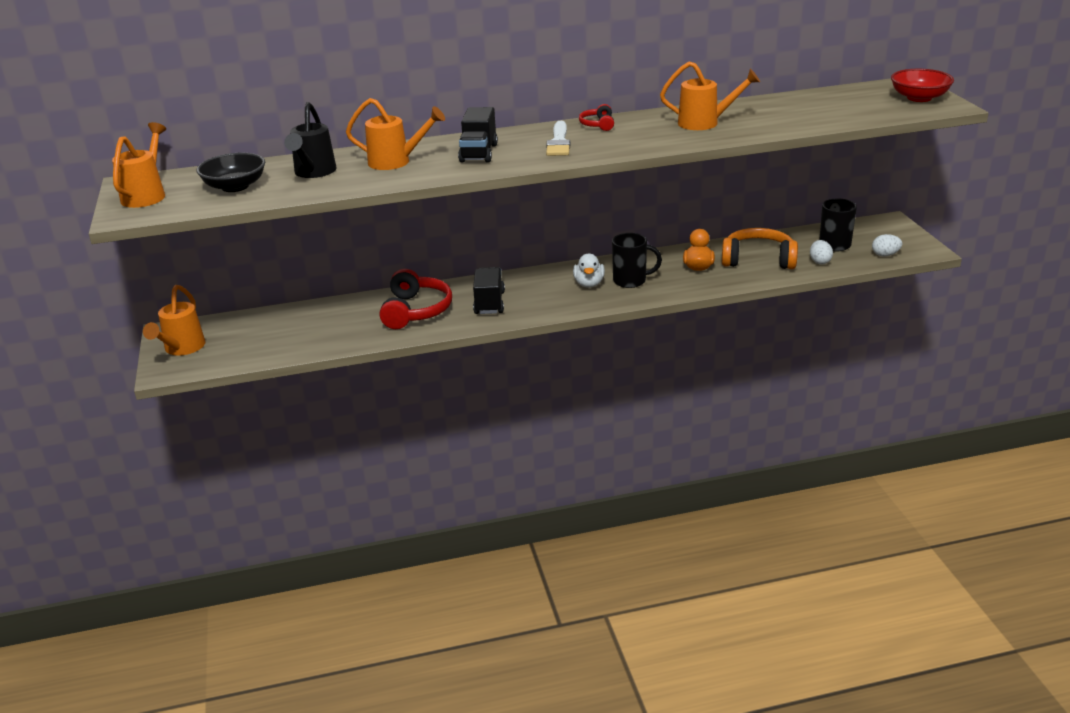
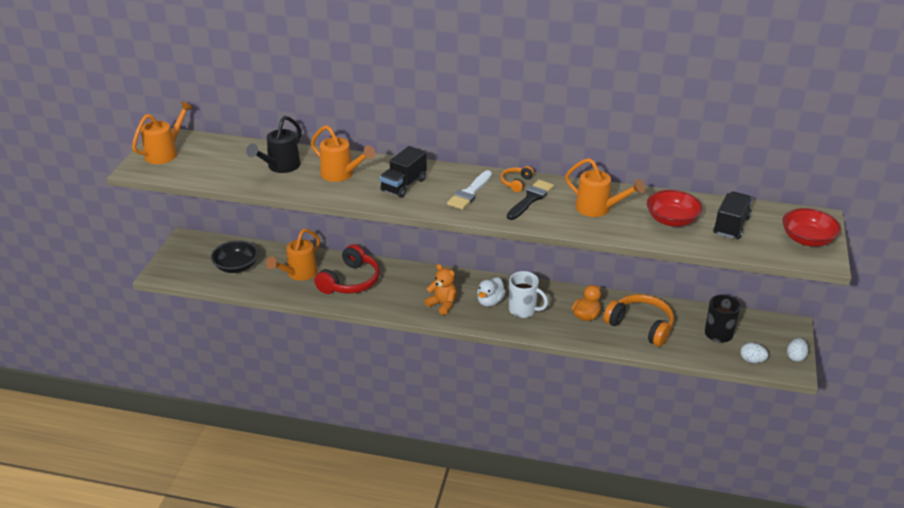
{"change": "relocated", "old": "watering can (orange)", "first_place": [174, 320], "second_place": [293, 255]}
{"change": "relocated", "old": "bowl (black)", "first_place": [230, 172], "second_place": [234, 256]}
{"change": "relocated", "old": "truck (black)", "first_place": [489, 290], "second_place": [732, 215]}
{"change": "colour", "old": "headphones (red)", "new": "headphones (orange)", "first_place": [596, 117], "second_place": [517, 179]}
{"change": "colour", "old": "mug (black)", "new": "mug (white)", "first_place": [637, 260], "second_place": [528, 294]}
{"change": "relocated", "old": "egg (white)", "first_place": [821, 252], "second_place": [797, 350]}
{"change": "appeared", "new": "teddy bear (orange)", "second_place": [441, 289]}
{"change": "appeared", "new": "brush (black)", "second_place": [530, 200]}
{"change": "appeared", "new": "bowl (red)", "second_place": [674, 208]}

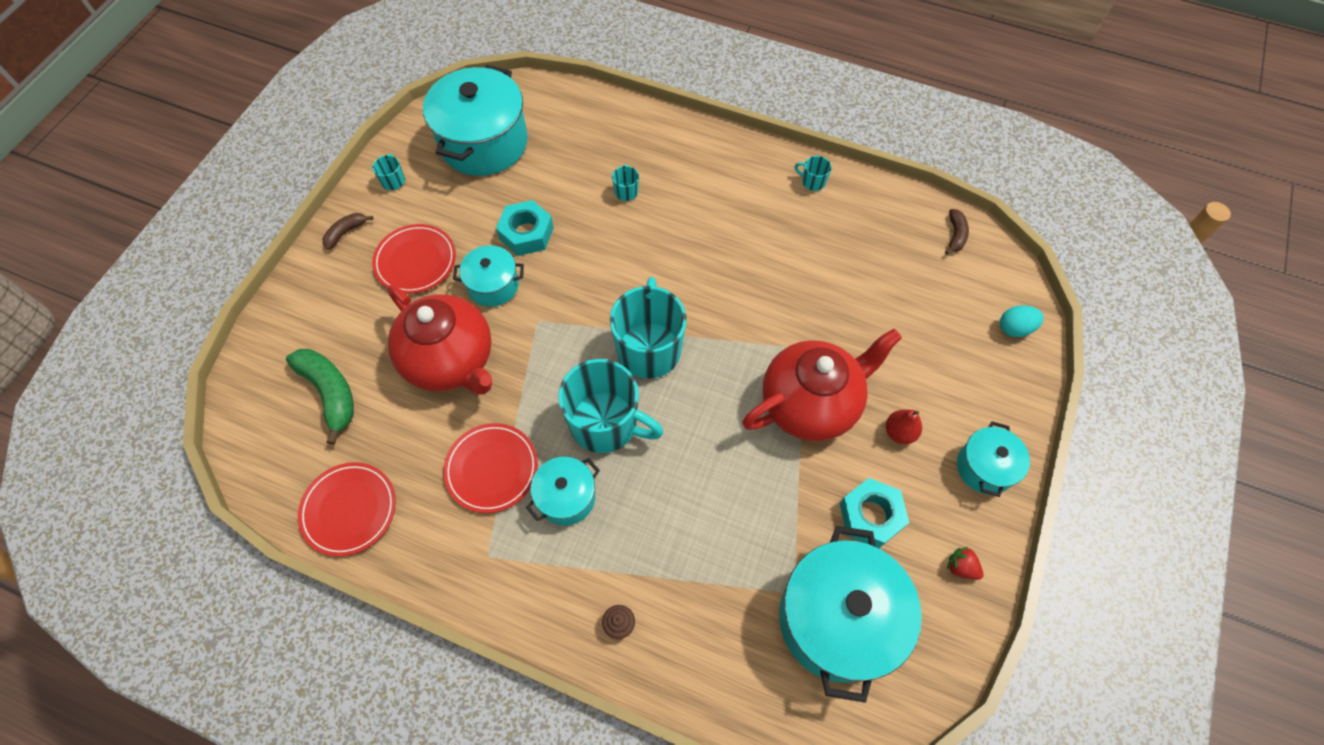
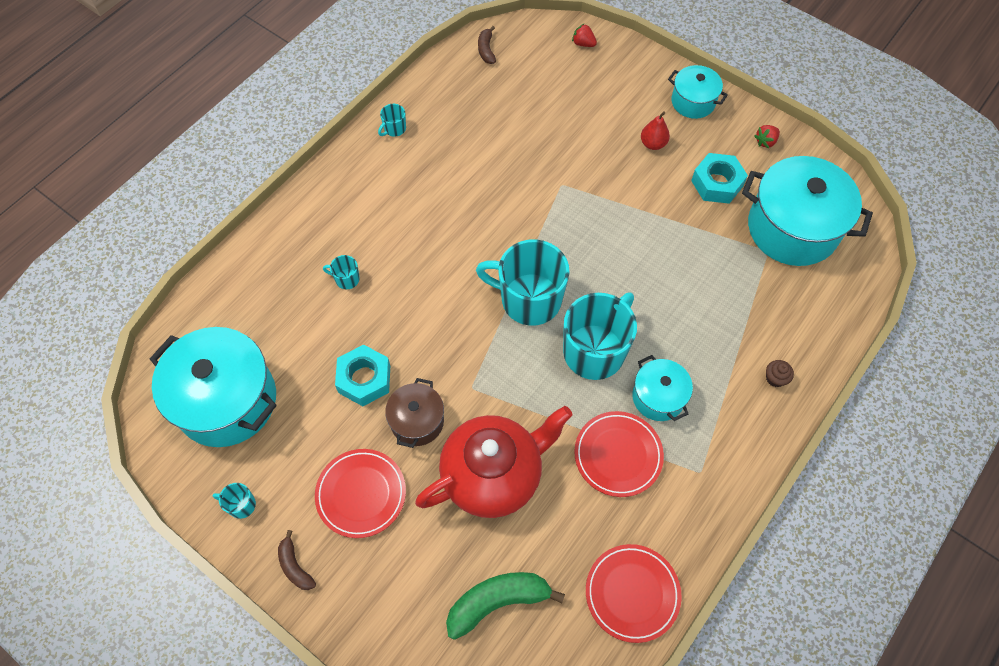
{"change": "colour", "old": "pot (turquoise)", "new": "pot (brown)", "first_place": [488, 276], "second_place": [414, 413]}
{"change": "missing", "old": "teapot (red)", "first_place": [822, 385]}
{"change": "spun", "old": "banana (brown)", "first_place": [957, 232], "second_place": [487, 45], "degrees": -120}
{"change": "exchanged", "old": "egg (turquoise)", "new": "strawberry (red)", "first_place": [1022, 321], "second_place": [584, 35]}

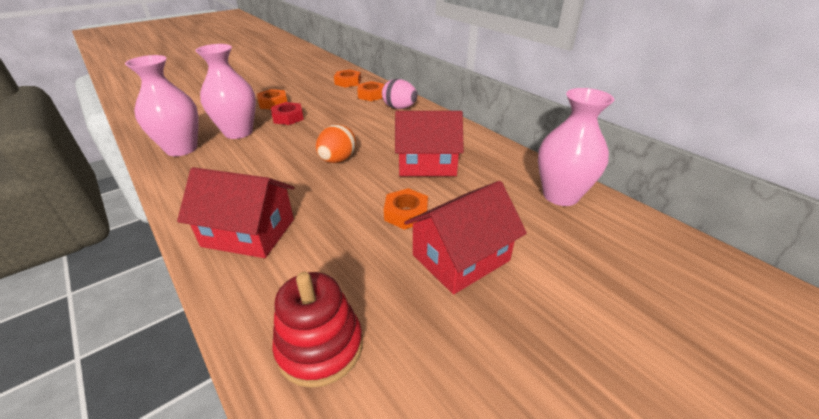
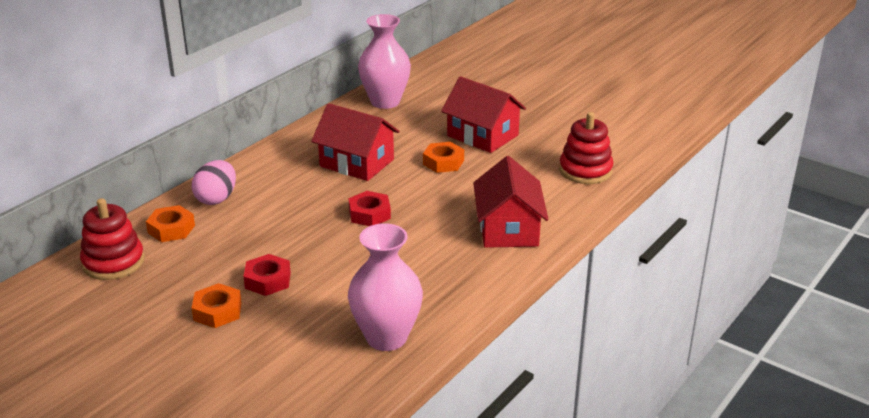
{"change": "missing", "old": "vase (pink)", "first_place": [225, 91]}
{"change": "exchanged", "old": "egg (orange)", "new": "nut (red)", "first_place": [336, 143], "second_place": [370, 208]}
{"change": "exchanged", "old": "nut (orange)", "new": "stacking toy (red)", "first_place": [347, 78], "second_place": [112, 239]}
{"change": "spun", "old": "house (red)", "first_place": [429, 143], "second_place": [355, 142], "degrees": -45}

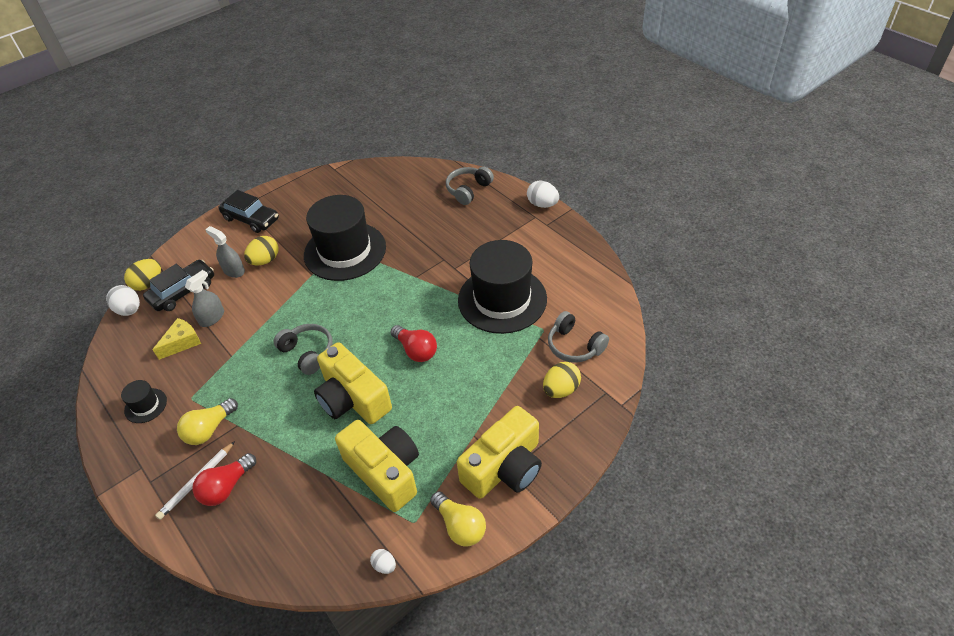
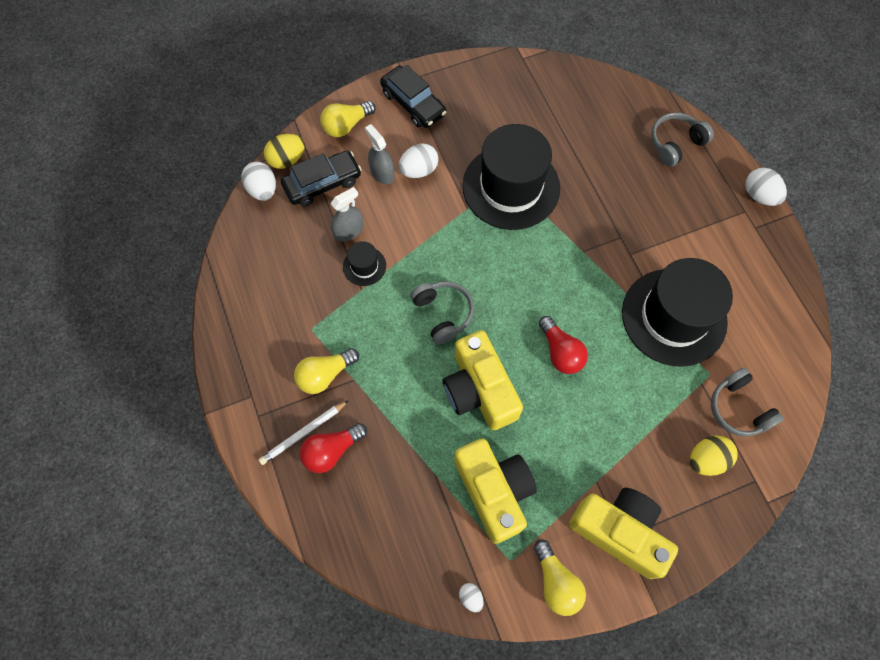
{"change": "relocated", "old": "hat (black)", "first_place": [144, 401], "second_place": [364, 263]}
{"change": "missing", "old": "cheese (yellow)", "first_place": [177, 339]}
{"change": "colour", "old": "egg (yellow)", "new": "egg (white)", "first_place": [261, 250], "second_place": [418, 160]}
{"change": "spun", "old": "camera (yellow)", "first_place": [499, 452], "second_place": [623, 533], "degrees": -120}
{"change": "appeared", "new": "light bulb (yellow)", "second_place": [348, 119]}

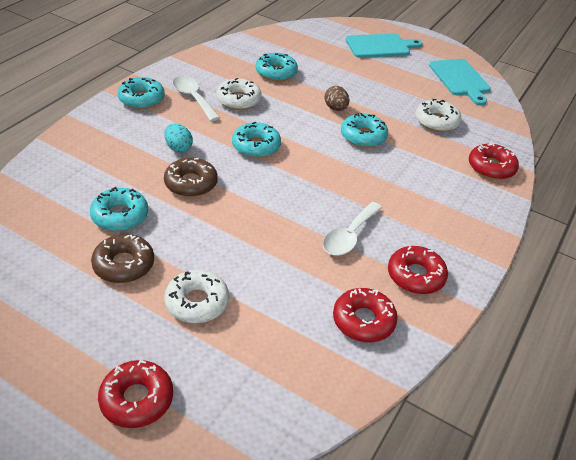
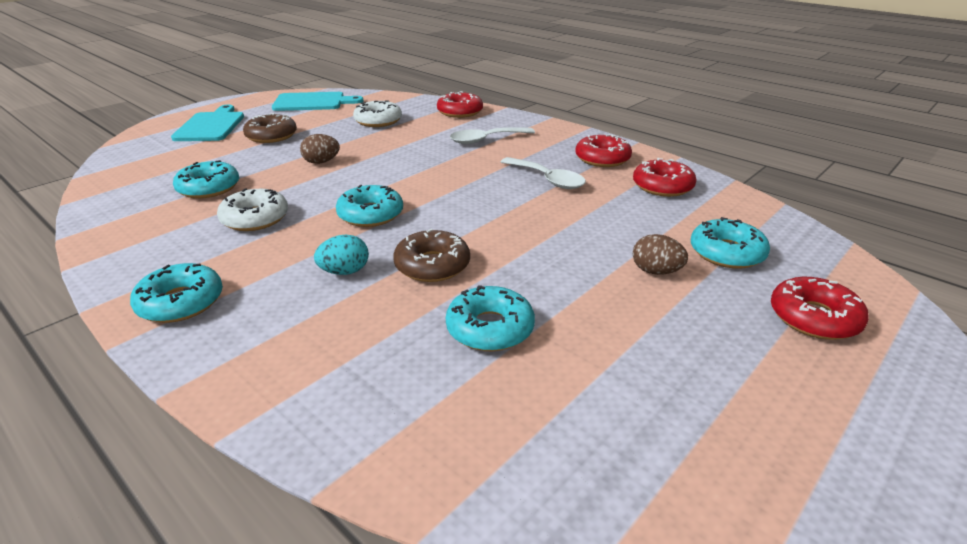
{"change": "relocated", "old": "donut (brown)", "first_place": [122, 258], "second_place": [270, 128]}
{"change": "exchanged", "old": "donut (white)", "new": "egg (brown)", "first_place": [196, 296], "second_place": [660, 254]}
{"change": "relocated", "old": "spoon (white)", "first_place": [196, 98], "second_place": [492, 135]}
{"change": "relocated", "old": "donut (turquoise)", "first_place": [364, 130], "second_place": [730, 243]}

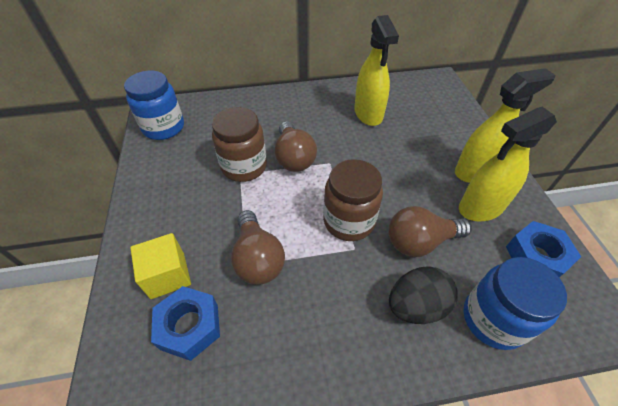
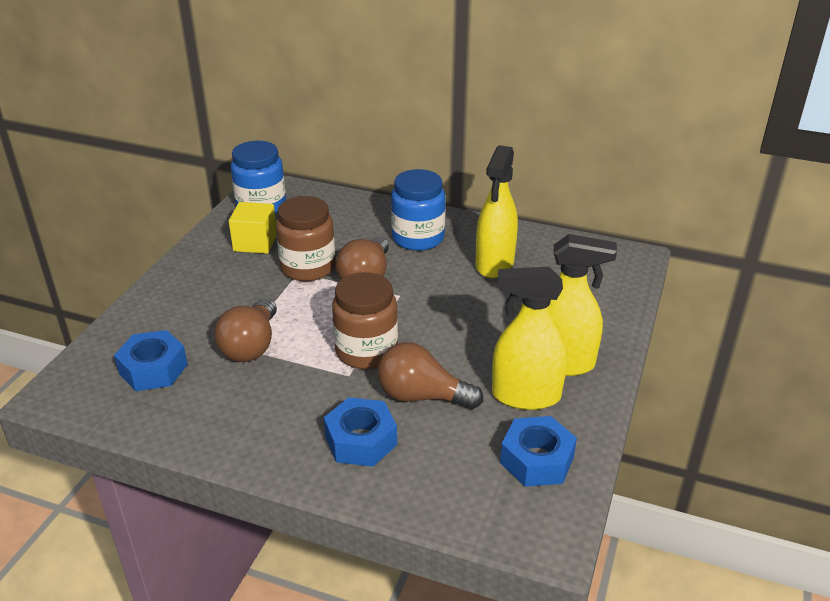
{"change": "relocated", "old": "cube (yellow)", "first_place": [160, 266], "second_place": [253, 228]}
{"change": "exchanged", "old": "egg (black)", "new": "nut (blue)", "first_place": [423, 295], "second_place": [360, 432]}
{"change": "relocated", "old": "jar (blue)", "first_place": [515, 303], "second_place": [418, 210]}

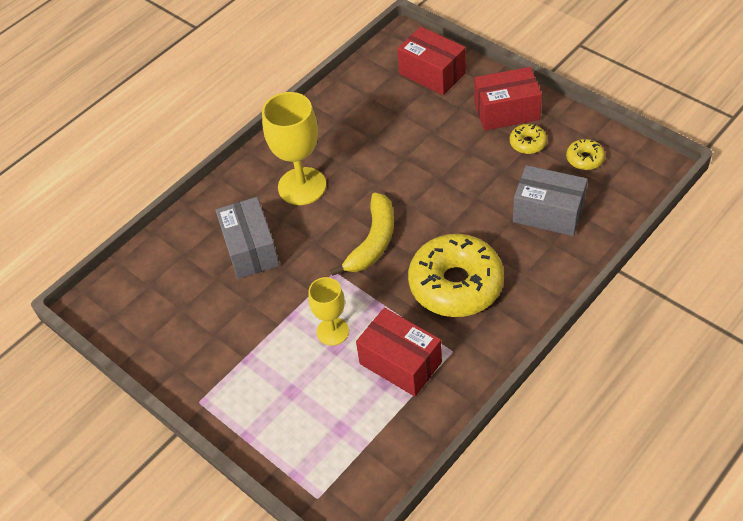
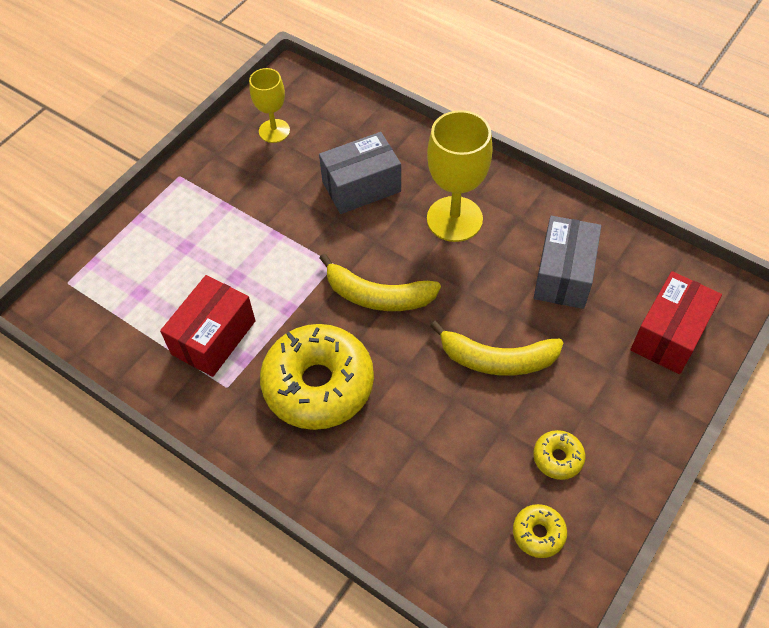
{"change": "relocated", "old": "goblet (yellow)", "first_place": [328, 311], "second_place": [269, 105]}
{"change": "missing", "old": "box (red)", "first_place": [508, 99]}
{"change": "relocated", "old": "box (grey)", "first_place": [550, 200], "second_place": [567, 262]}
{"change": "appeared", "new": "banana (yellow)", "second_place": [496, 348]}

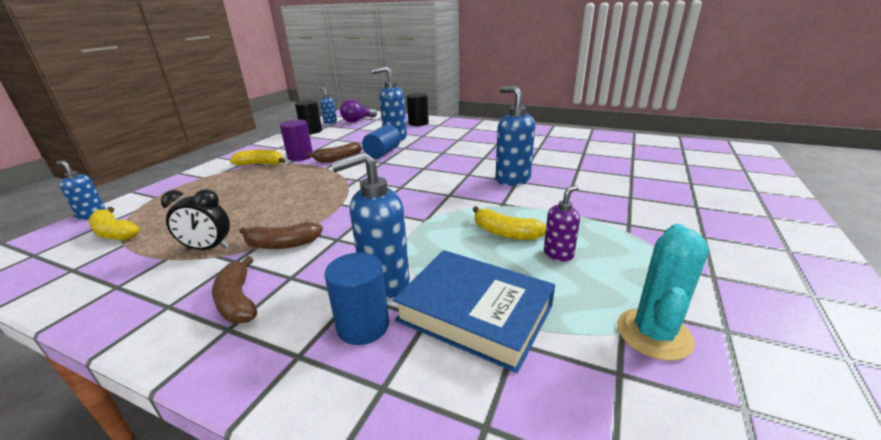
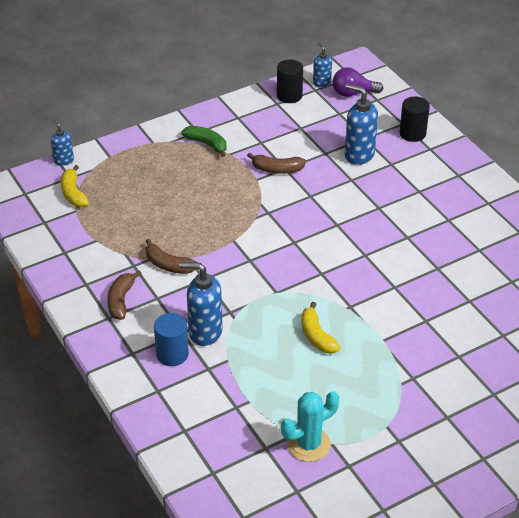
{"change": "missing", "old": "clock (black)", "first_place": [195, 219]}
{"change": "colour", "old": "banana (yellow)", "new": "banana (green)", "first_place": [258, 157], "second_place": [204, 141]}
{"change": "missing", "old": "cylinder (purple)", "first_place": [296, 140]}
{"change": "missing", "old": "cylinder (blue)", "first_place": [381, 141]}
{"change": "missing", "old": "book (blue)", "first_place": [474, 311]}
{"change": "missing", "old": "soap dispenser (blue)", "first_place": [515, 136]}
{"change": "missing", "old": "soap dispenser (purple)", "first_place": [562, 223]}

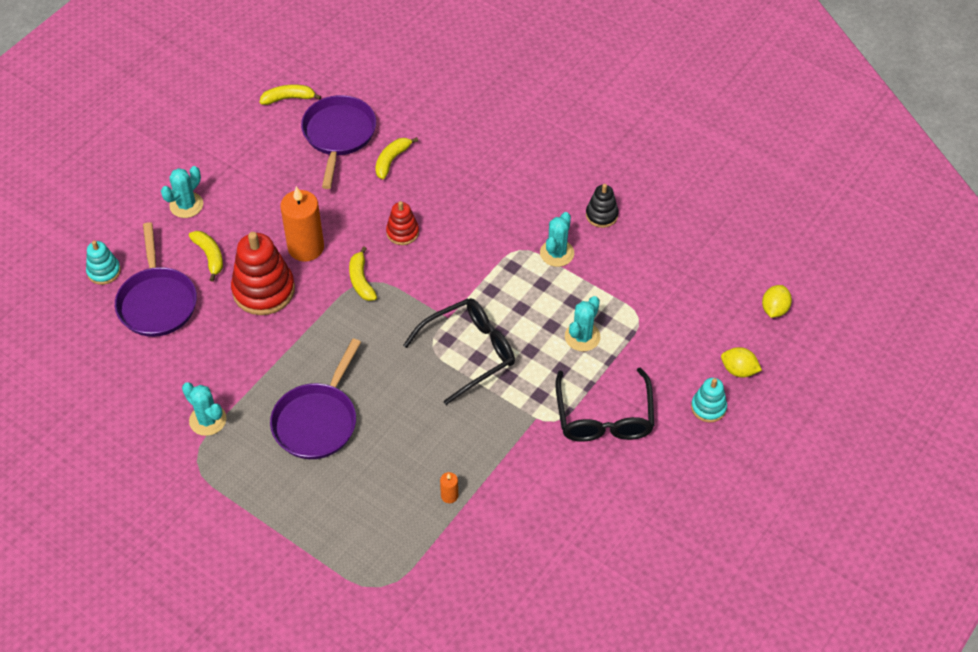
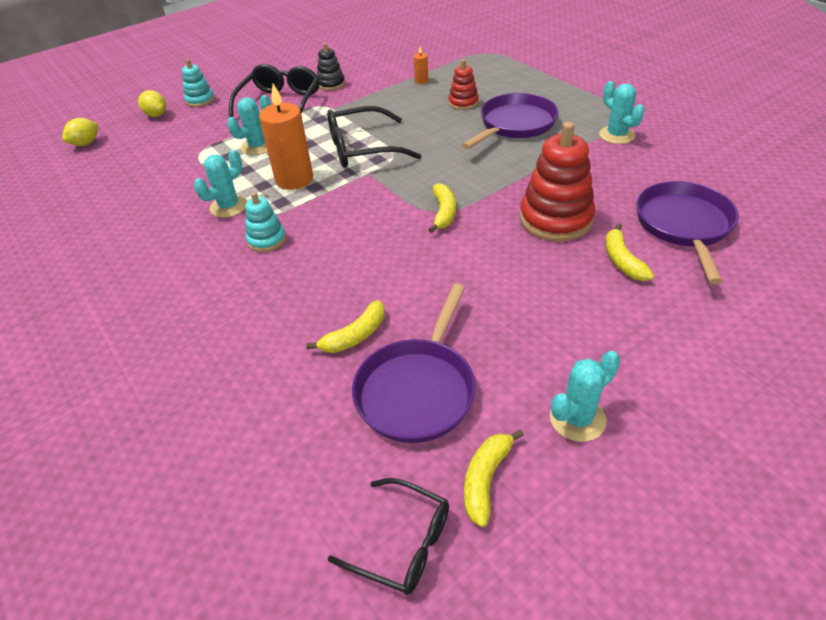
{"change": "relocated", "old": "stacking toy (turquoise)", "first_place": [103, 263], "second_place": [265, 222]}
{"change": "relocated", "old": "cactus (turquoise)", "first_place": [182, 192], "second_place": [585, 396]}
{"change": "spun", "old": "banana (yellow)", "first_place": [290, 94], "second_place": [494, 478], "degrees": 105}
{"change": "relocated", "old": "candle (orange)", "first_place": [302, 224], "second_place": [286, 137]}
{"change": "relocated", "old": "stacking toy (red)", "first_place": [402, 223], "second_place": [463, 84]}
{"change": "relocated", "old": "stacking toy (black)", "first_place": [602, 206], "second_place": [331, 66]}
{"change": "appeared", "new": "glasses (black)", "second_place": [388, 536]}

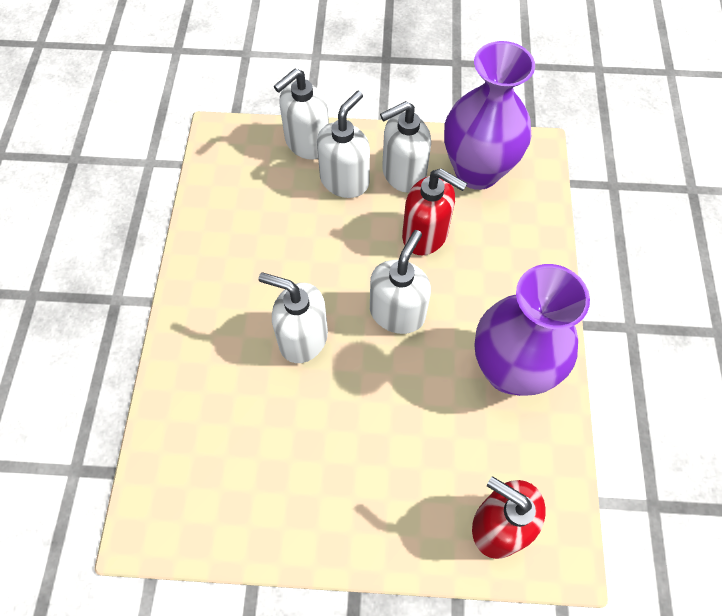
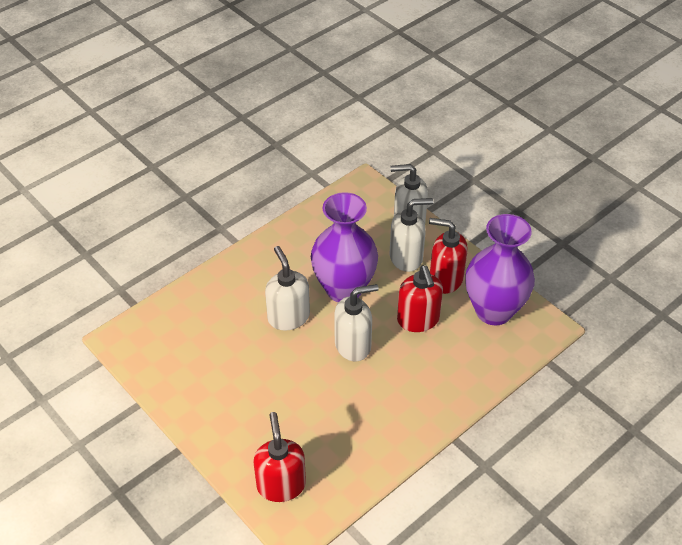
{"change": "colour", "old": "soap dispenser (white)", "new": "soap dispenser (red)", "first_place": [405, 147], "second_place": [448, 256]}
{"change": "relocated", "old": "vase (purple)", "first_place": [532, 330], "second_place": [344, 247]}

